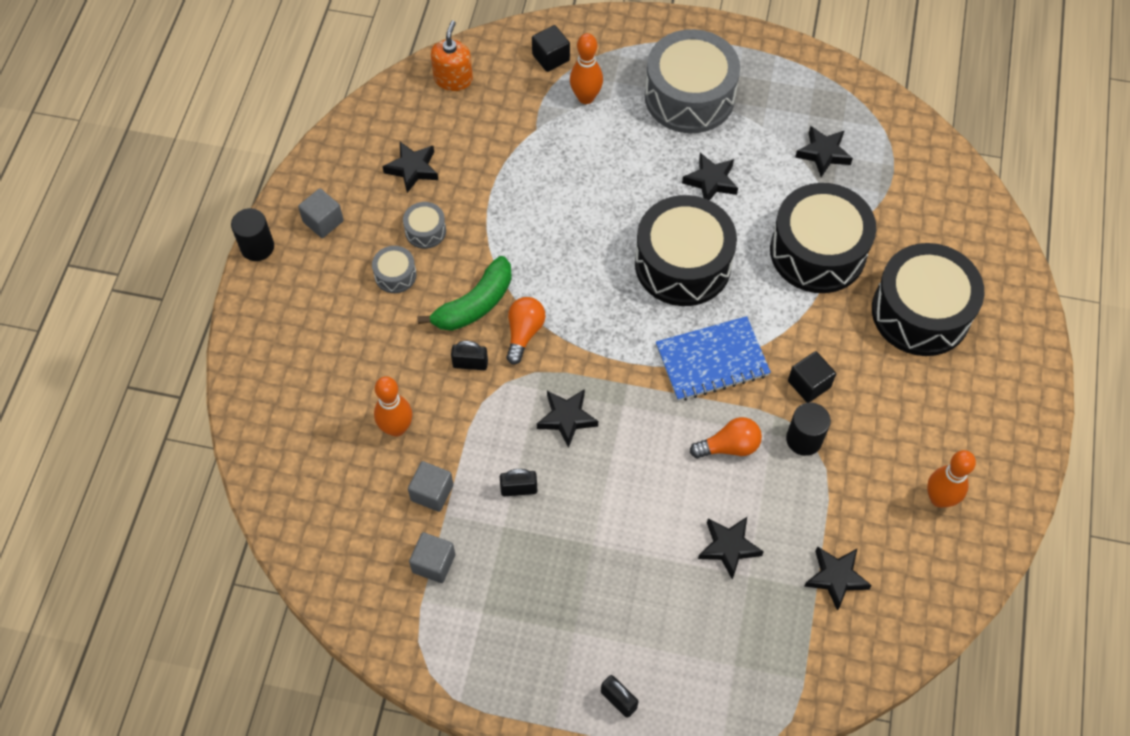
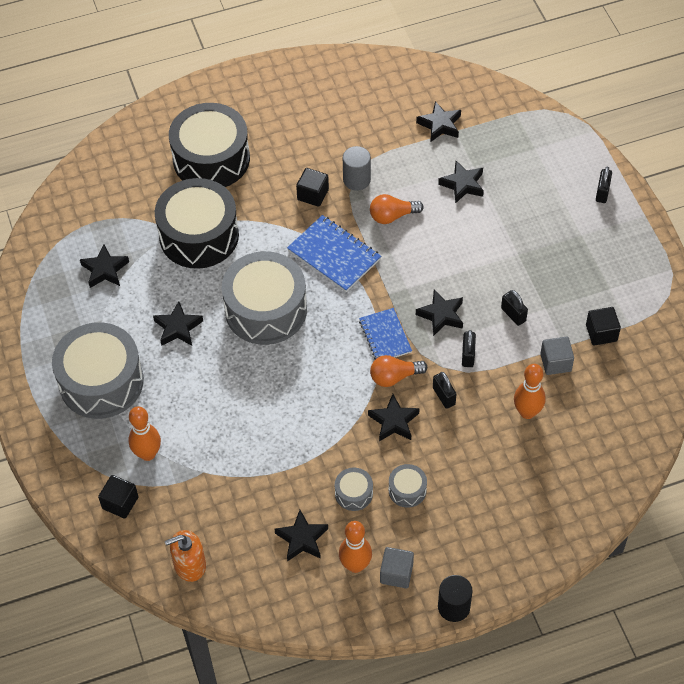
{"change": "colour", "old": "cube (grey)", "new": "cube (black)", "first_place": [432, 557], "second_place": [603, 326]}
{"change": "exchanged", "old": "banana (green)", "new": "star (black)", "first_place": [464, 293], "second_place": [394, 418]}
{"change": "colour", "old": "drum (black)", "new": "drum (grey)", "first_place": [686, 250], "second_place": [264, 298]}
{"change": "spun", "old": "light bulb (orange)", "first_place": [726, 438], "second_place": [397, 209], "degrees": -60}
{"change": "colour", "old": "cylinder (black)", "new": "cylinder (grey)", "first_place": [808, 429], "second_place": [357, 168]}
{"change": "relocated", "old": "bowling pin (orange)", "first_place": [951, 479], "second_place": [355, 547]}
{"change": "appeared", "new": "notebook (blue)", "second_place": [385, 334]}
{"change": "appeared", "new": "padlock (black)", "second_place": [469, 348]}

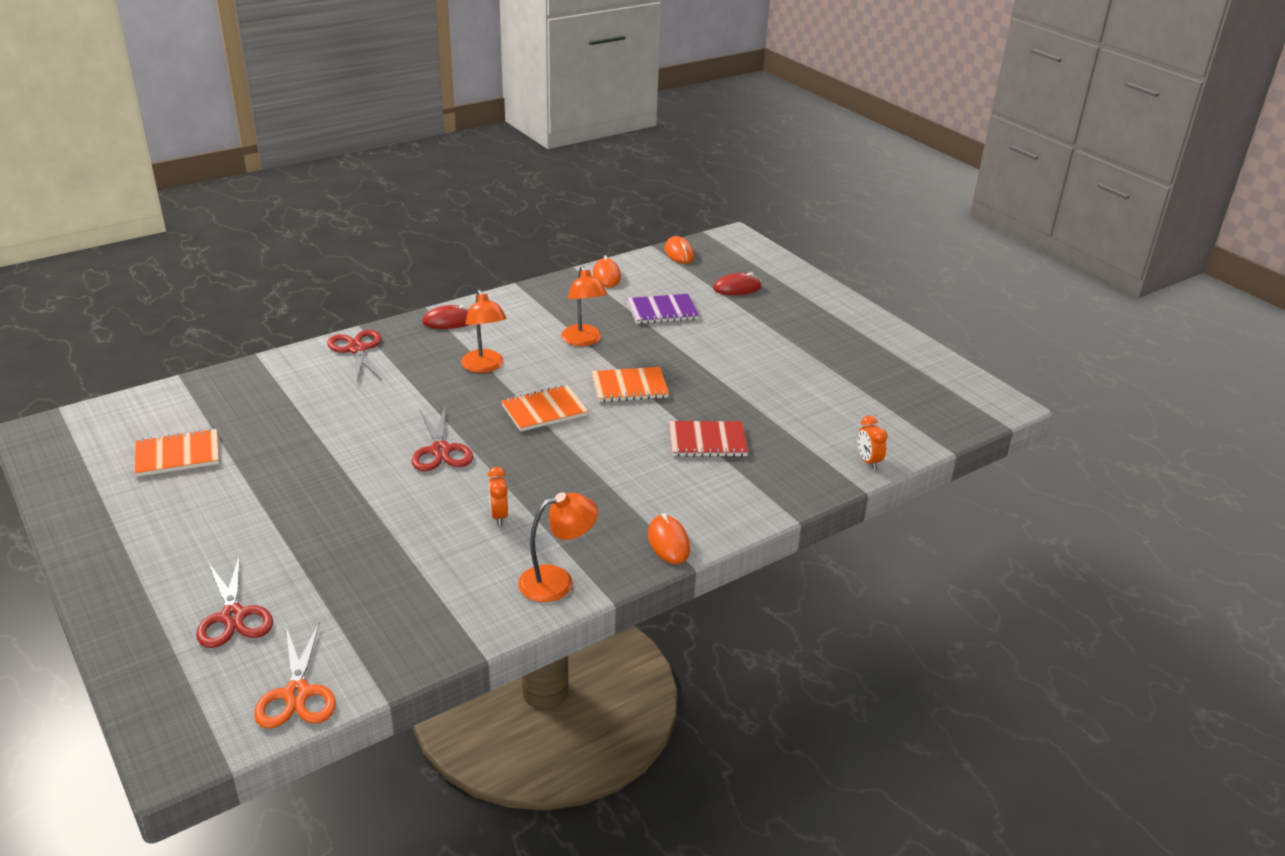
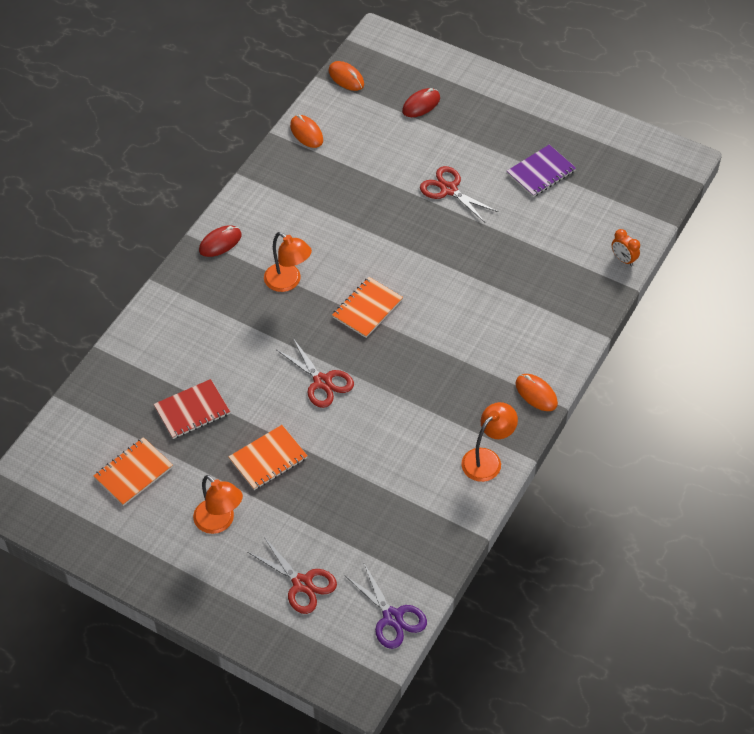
{"change": "colour", "old": "scissors (orange)", "new": "scissors (purple)", "first_place": [295, 675], "second_place": [386, 606]}
{"change": "relocated", "old": "scissors (red)", "first_place": [354, 356], "second_place": [459, 194]}
{"change": "missing", "old": "clock (orange)", "first_place": [498, 496]}
{"change": "relocated", "old": "lamp (orange)", "first_place": [584, 306], "second_place": [218, 504]}
{"change": "relocated", "old": "notebook (orange)", "first_place": [630, 384], "second_place": [268, 457]}
{"change": "relocated", "old": "notebook (purple)", "first_place": [663, 309], "second_place": [541, 171]}
{"change": "relocated", "old": "notebook (red)", "first_place": [708, 439], "second_place": [192, 409]}

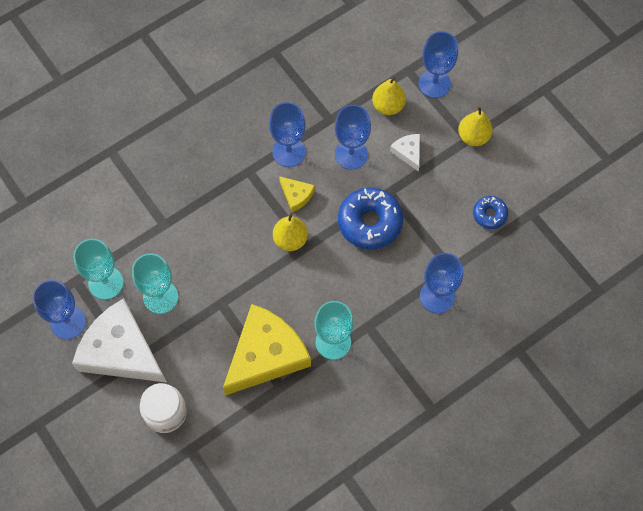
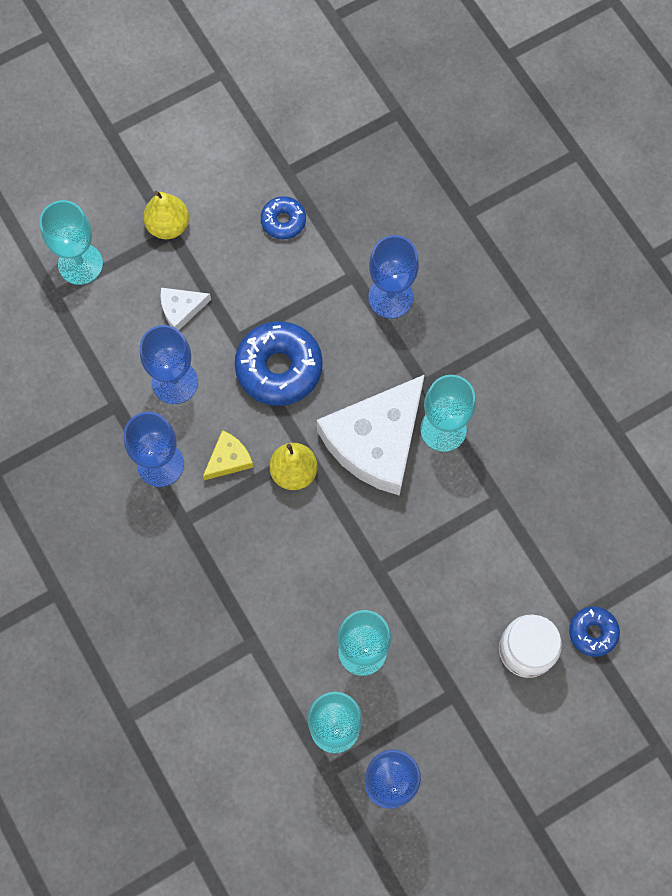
{"change": "relocated", "old": "cheese (white)", "first_place": [119, 340], "second_place": [371, 435]}
{"change": "missing", "old": "cheese (yellow)", "first_place": [267, 350]}
{"change": "missing", "old": "pear (yellow)", "first_place": [389, 96]}
{"change": "colour", "old": "goblet (blue)", "new": "goblet (turquoise)", "first_place": [438, 64], "second_place": [71, 242]}
{"change": "appeared", "new": "donut (blue)", "second_place": [594, 631]}

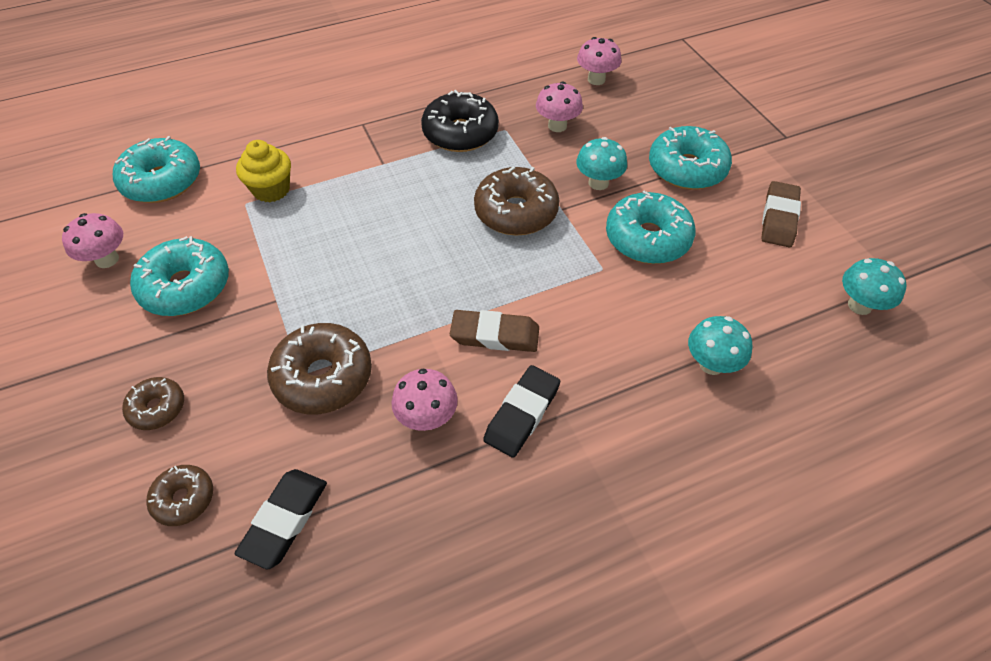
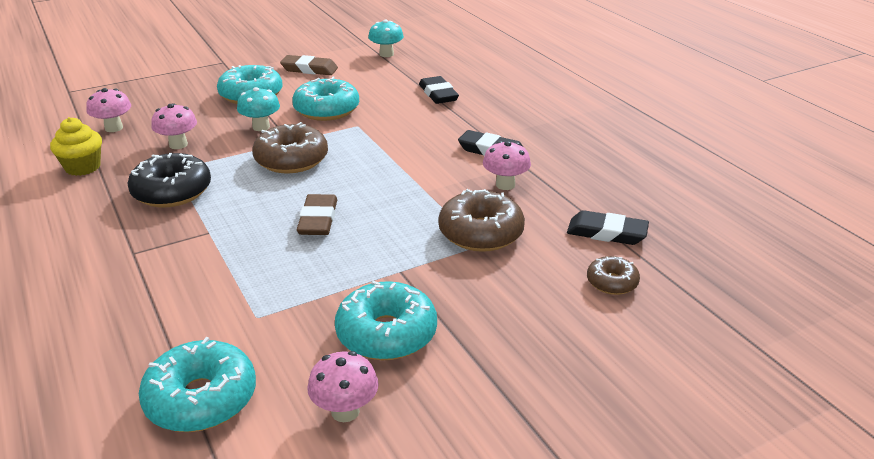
{"change": "missing", "old": "donut (brown)", "first_place": [153, 403]}
{"change": "relocated", "old": "cupcake (yellow)", "first_place": [263, 171], "second_place": [76, 146]}
{"change": "relocated", "old": "eraser (brown)", "first_place": [494, 331], "second_place": [317, 214]}
{"change": "exchanged", "old": "mushroom (turquoise)", "new": "eraser (black)", "first_place": [720, 345], "second_place": [439, 90]}

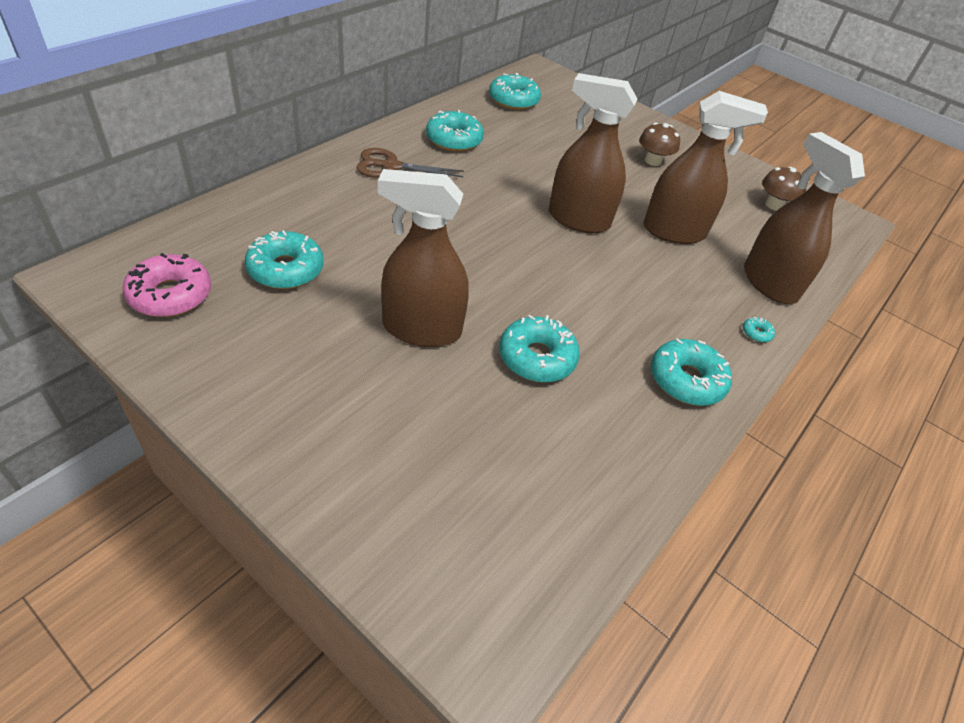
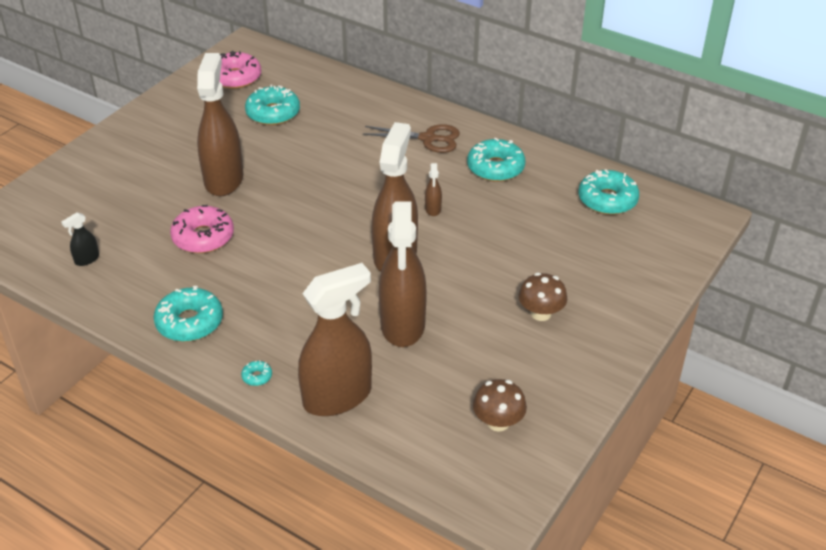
{"change": "spun", "old": "scissors (brown)", "first_place": [410, 163], "second_place": [411, 138], "degrees": 105}
{"change": "colour", "old": "donut (turquoise)", "new": "donut (pink)", "first_place": [539, 348], "second_place": [202, 229]}
{"change": "appeared", "new": "spray bottle (black)", "second_place": [80, 239]}
{"change": "appeared", "new": "spray bottle (brown)", "second_place": [433, 189]}

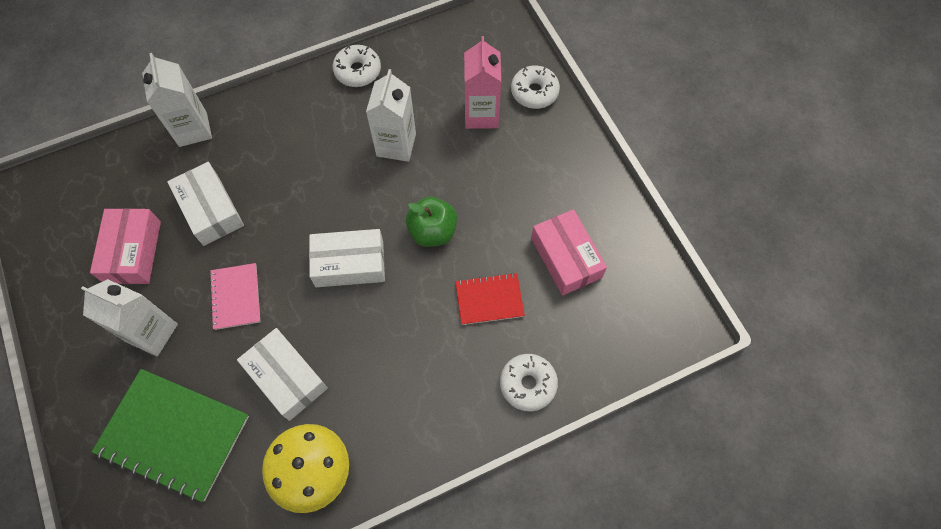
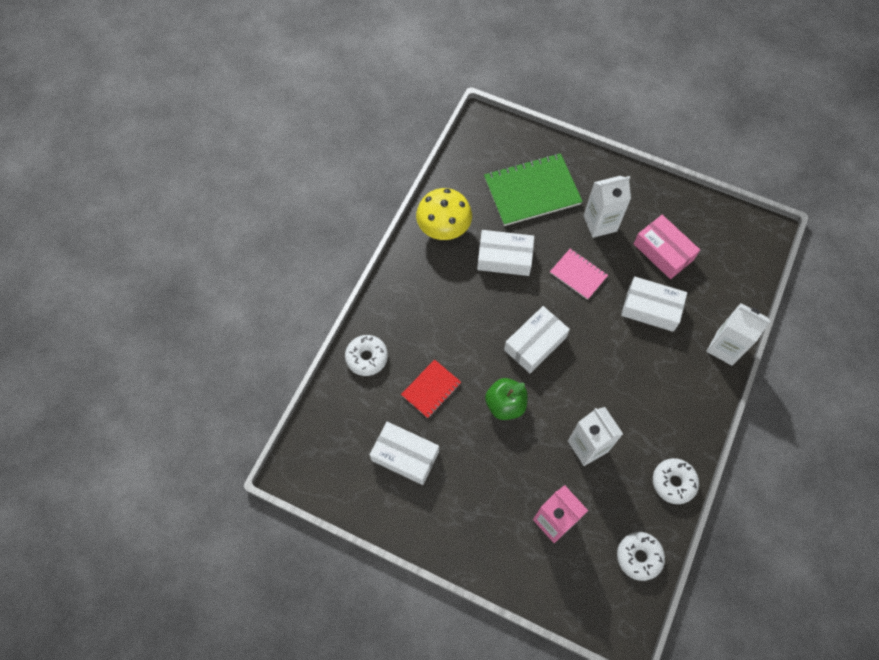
{"change": "relocated", "old": "donut (white)", "first_place": [535, 87], "second_place": [641, 556]}
{"change": "colour", "old": "box (pink)", "new": "box (white)", "first_place": [569, 252], "second_place": [404, 453]}

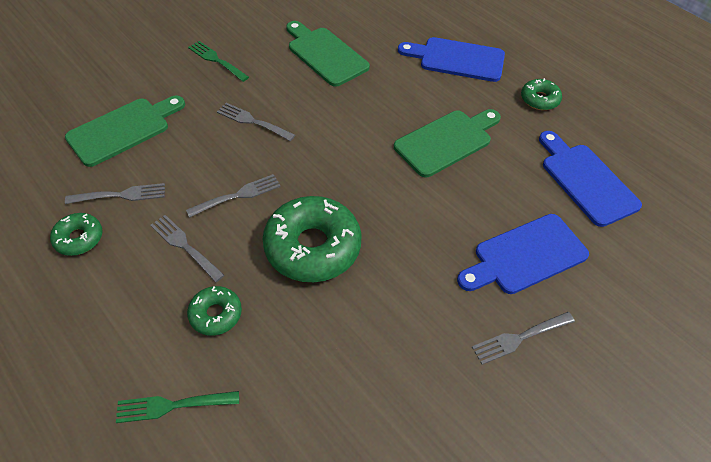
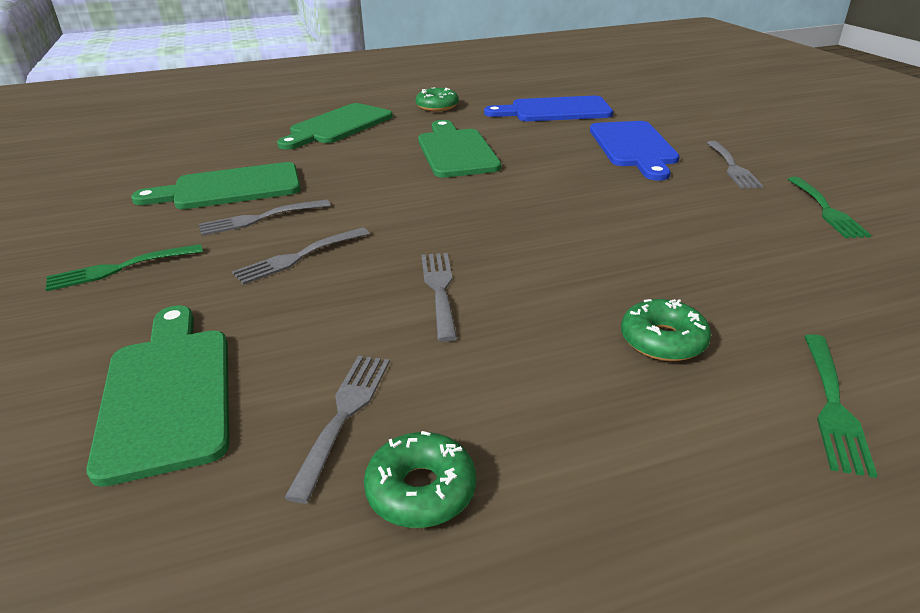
{"change": "relocated", "old": "fork (grey)", "first_place": [187, 248], "second_place": [264, 217]}
{"change": "missing", "old": "donut (green)", "first_place": [312, 239]}
{"change": "colour", "old": "cutting board (blue)", "new": "cutting board (green)", "first_place": [451, 59], "second_place": [335, 126]}
{"change": "appeared", "new": "fork (green)", "second_place": [830, 207]}

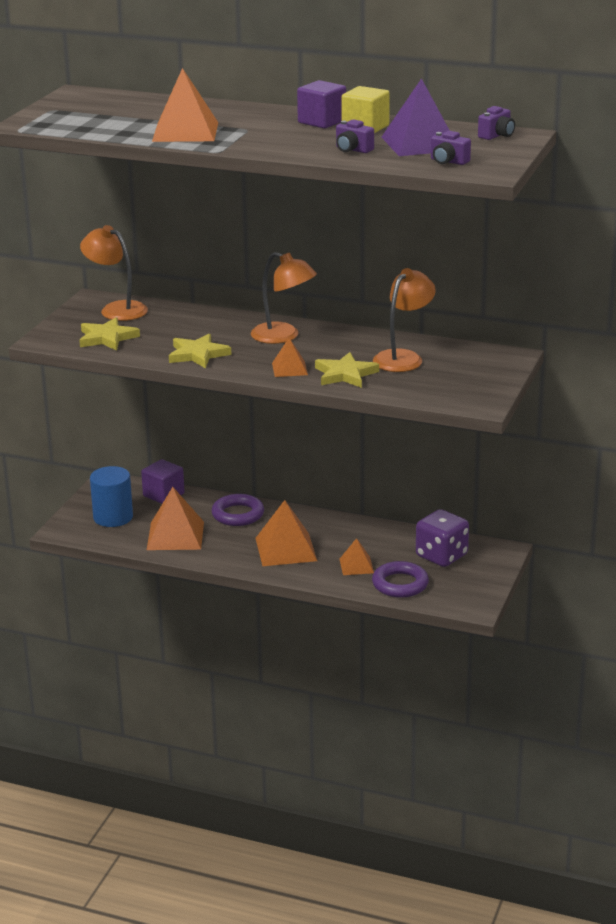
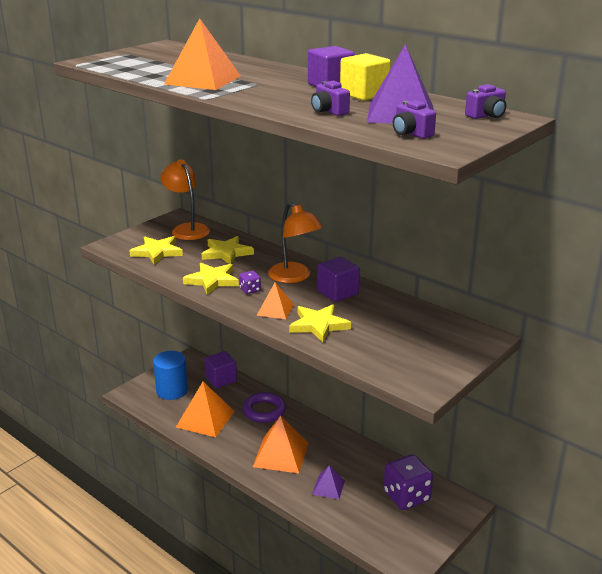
{"change": "colour", "old": "pyramid (orange)", "new": "pyramid (purple)", "first_place": [356, 556], "second_place": [328, 482]}
{"change": "missing", "old": "ring (purple)", "first_place": [400, 579]}
{"change": "missing", "old": "lamp (orange)", "first_place": [404, 320]}
{"change": "appeared", "new": "star (yellow)", "second_place": [228, 250]}
{"change": "appeared", "new": "dice (purple)", "second_place": [250, 282]}
{"change": "appeared", "new": "cube (purple)", "second_place": [338, 279]}

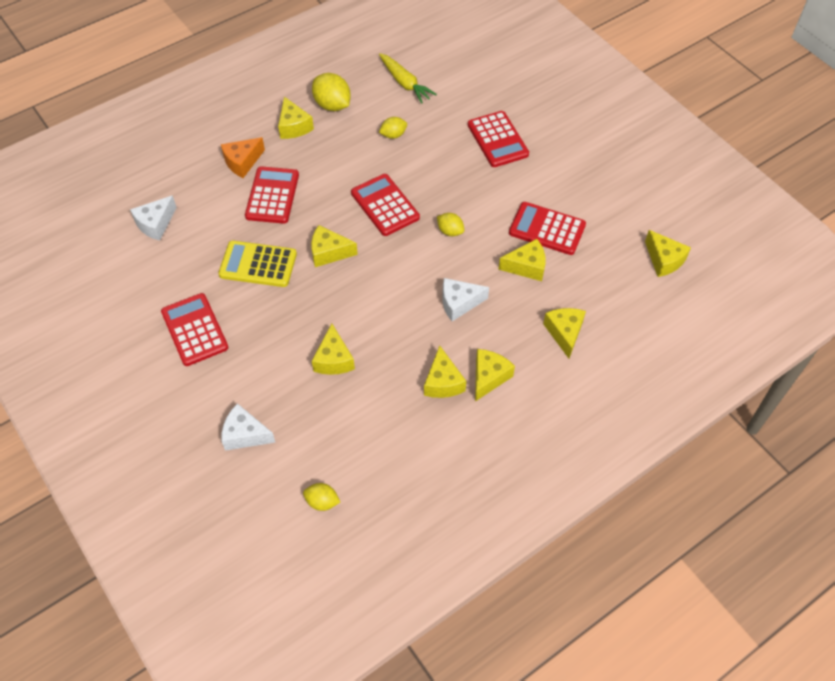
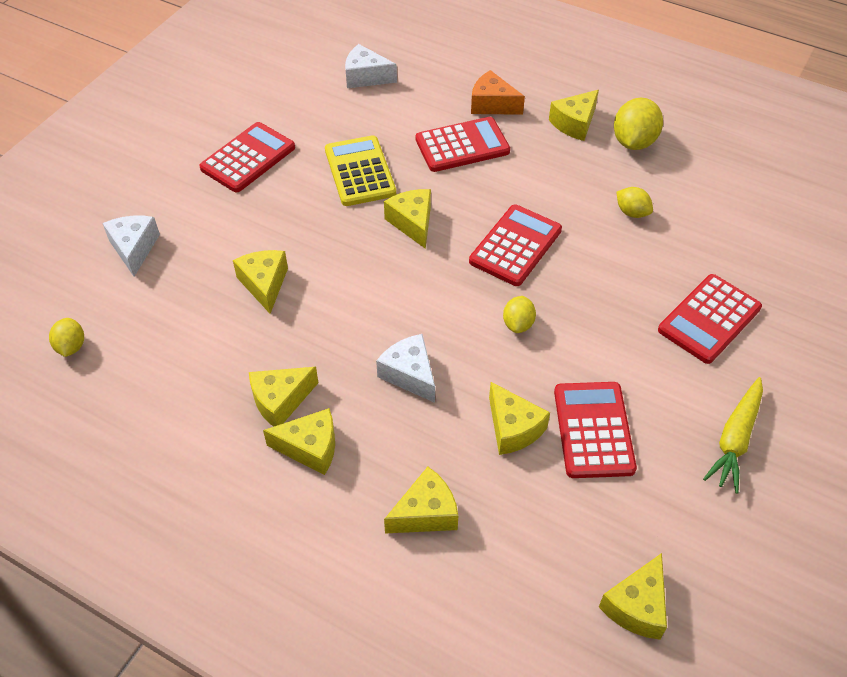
{"change": "spun", "old": "cheese (yellow)", "first_place": [333, 349], "second_place": [260, 282], "degrees": 105}
{"change": "relocated", "old": "carrot (yellow)", "first_place": [408, 78], "second_place": [733, 435]}

